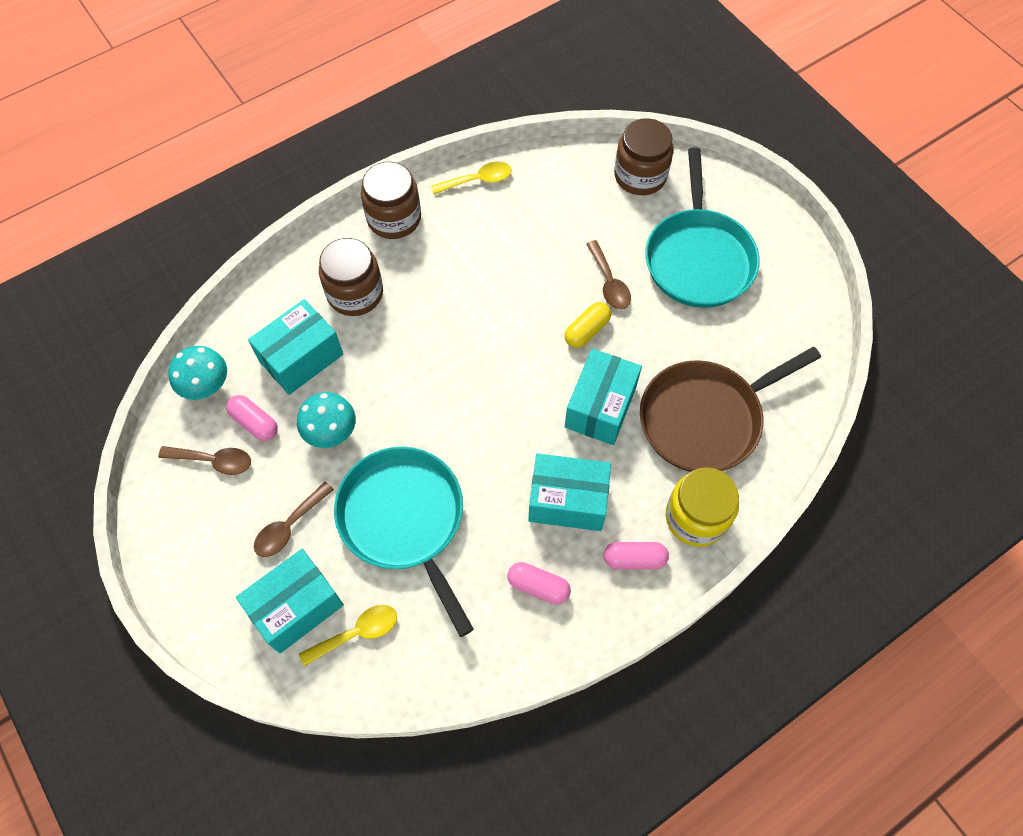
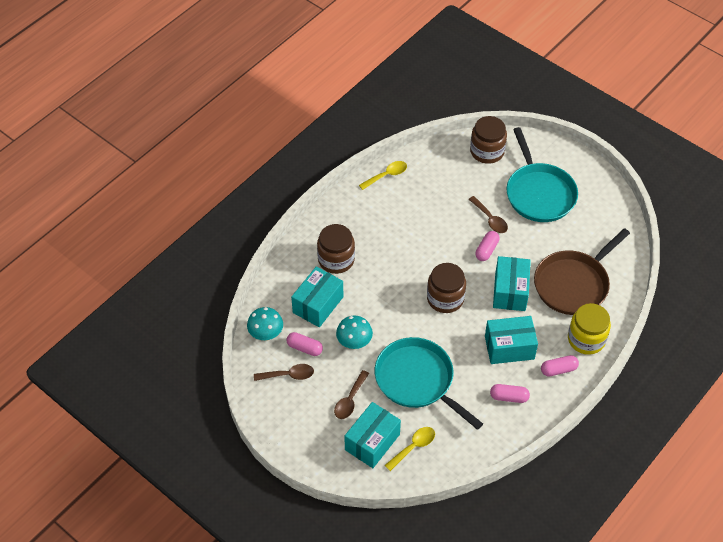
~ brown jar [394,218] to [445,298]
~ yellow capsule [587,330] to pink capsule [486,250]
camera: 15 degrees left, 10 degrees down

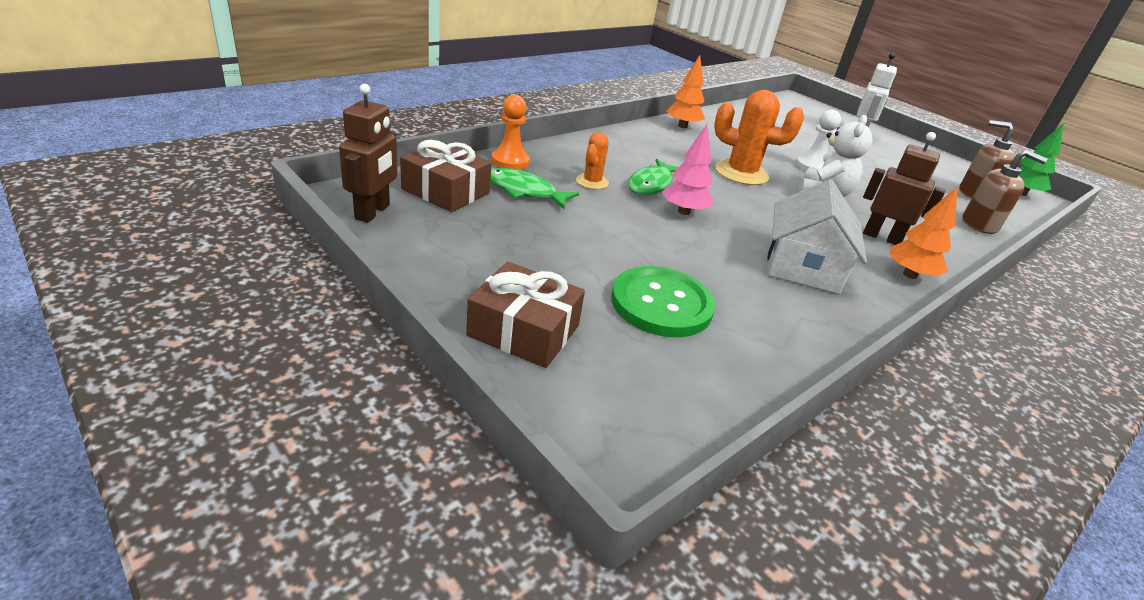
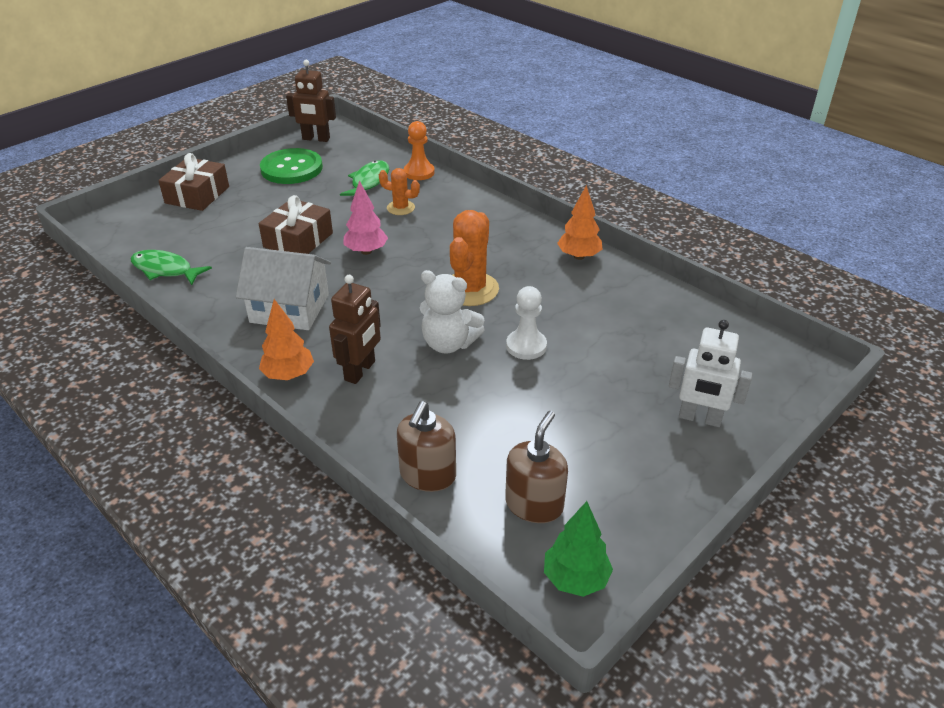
~ green fish [651,184] to [165,270]
~ brown gift [446,191] to [298,240]
~ green button [661,304] to [291,168]
camera: 90 degrees right, 5 degrees up

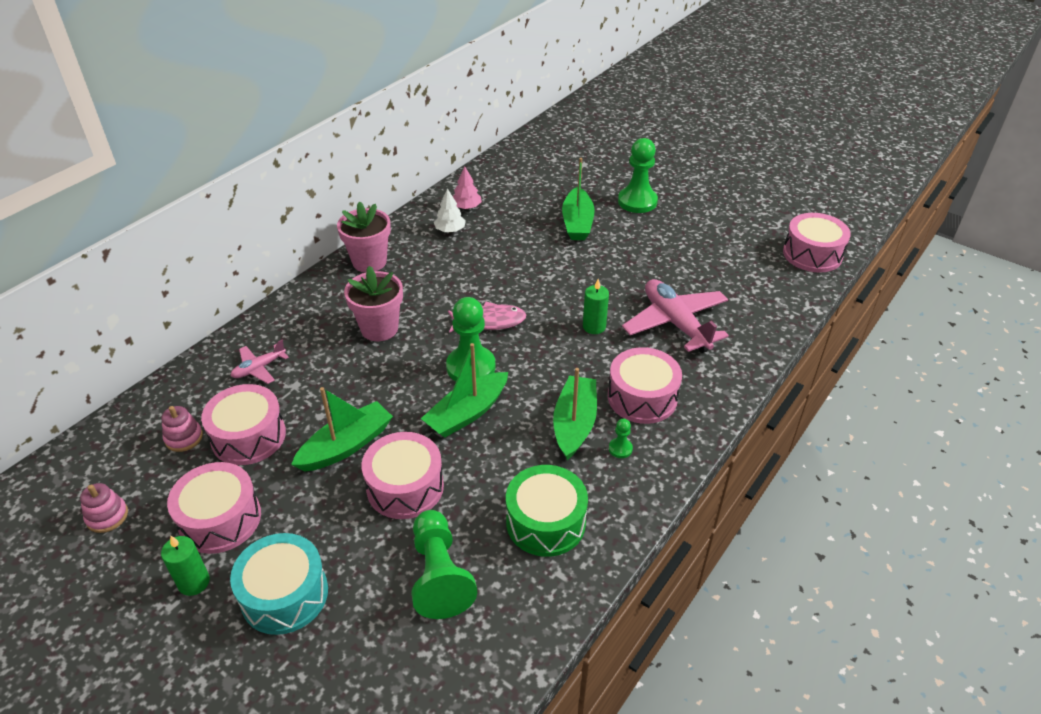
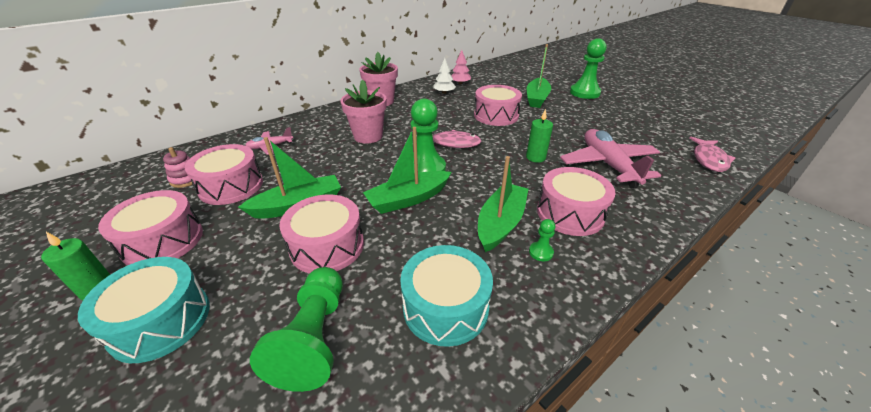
~ green drum [545,522] to turquoise drum [445,307]
~ pink drum [812,254] to [496,115]
+ pink fish [709,159]
- pink stacking toy [107,516]
camera: 15 degrees right, 5 degrees down

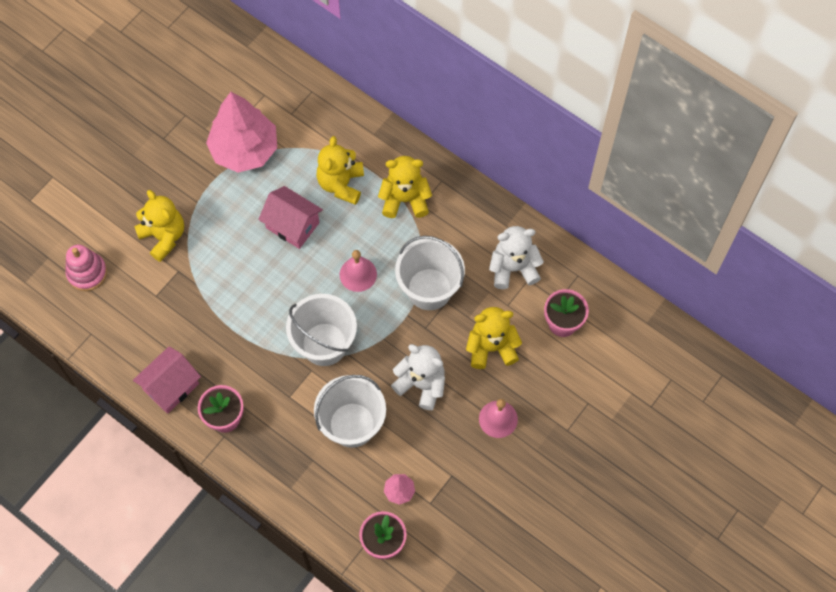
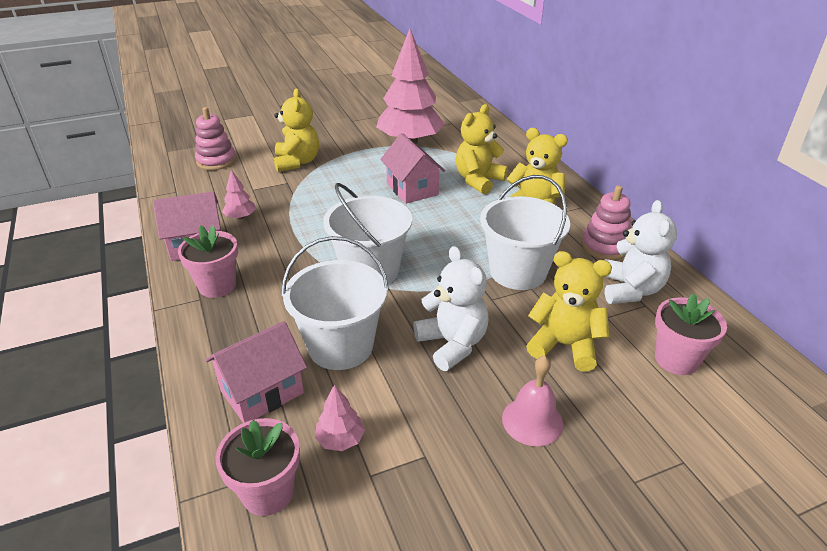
+ pink house [262,392]
+ pink tree [240,217]
+ pink stacking toy [605,246]
~ white teddy bear [513,268] = [630,290] 75 degrees clockwise
- pink bell [358,274]
camera: 30 degrees right, 30 degrees down

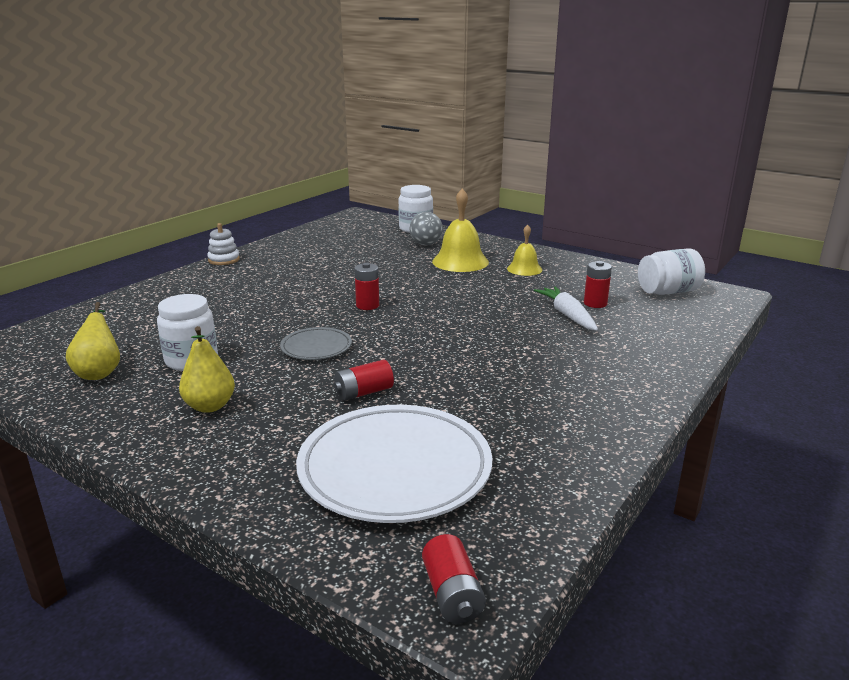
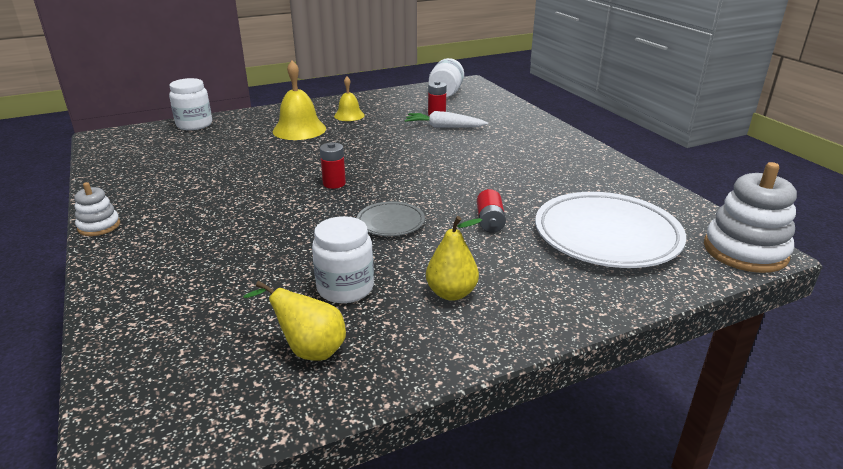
~ red battery [452,594] to white stacking toy [745,251]
- grey ball [426,244]
camera: 60 degrees left, 5 degrees up

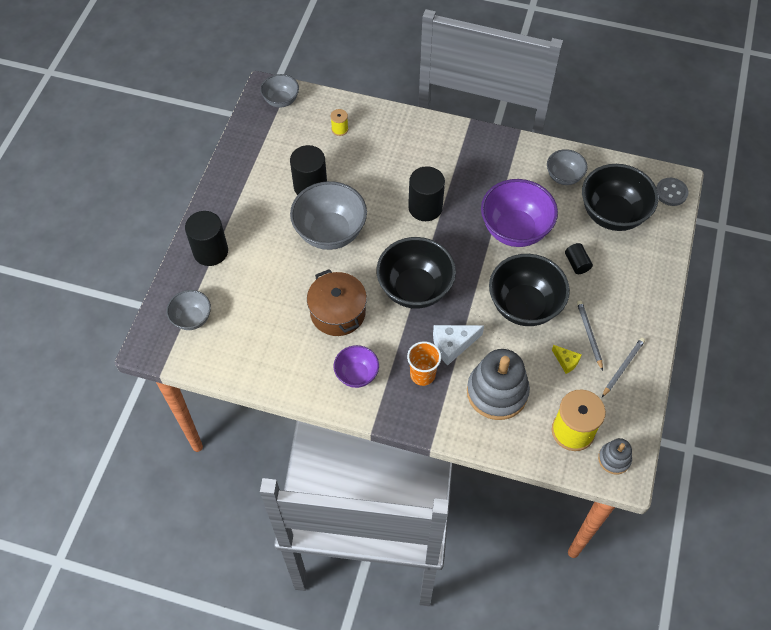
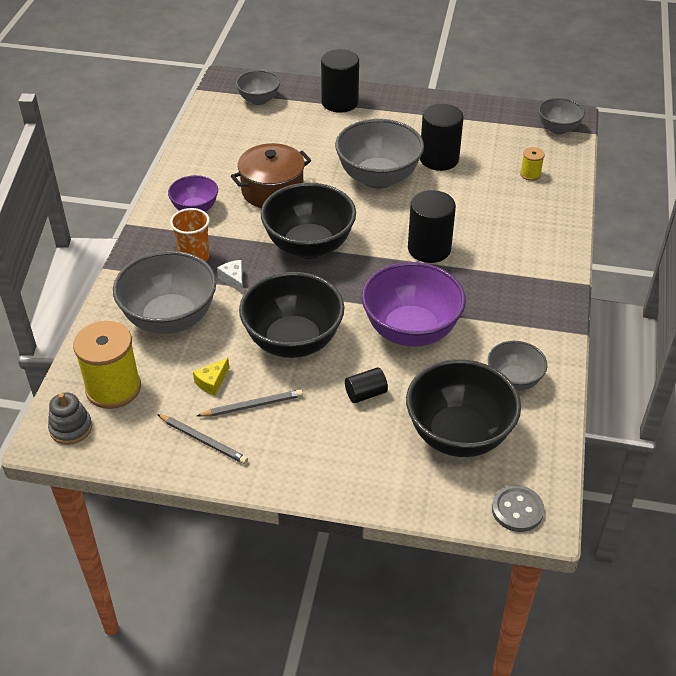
~ grey stacking toy [497,392] to grey bowl [170,319]
~ white cheese [452,345] = [234,280] x0.58
camera: 85 degrees right, 15 degrees down

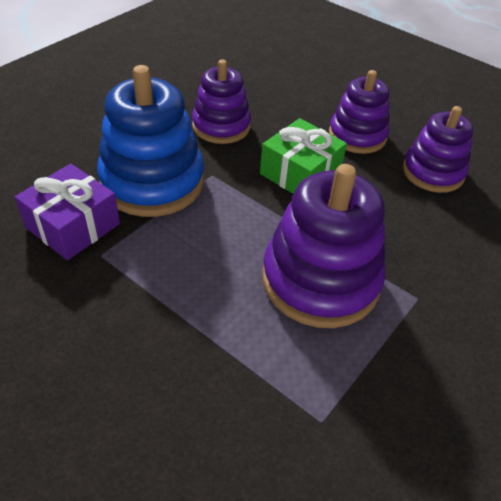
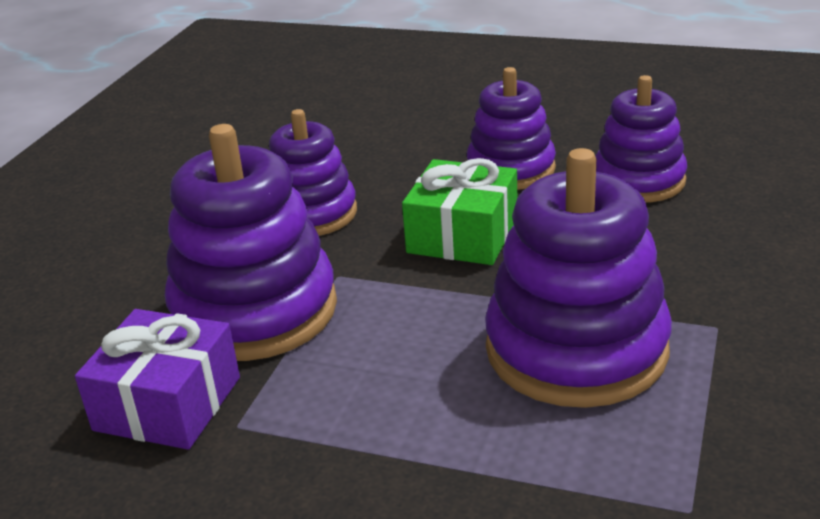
~ blue stacking toy [152,182] to purple stacking toy [254,311]
camera: 15 degrees left, 15 degrees down

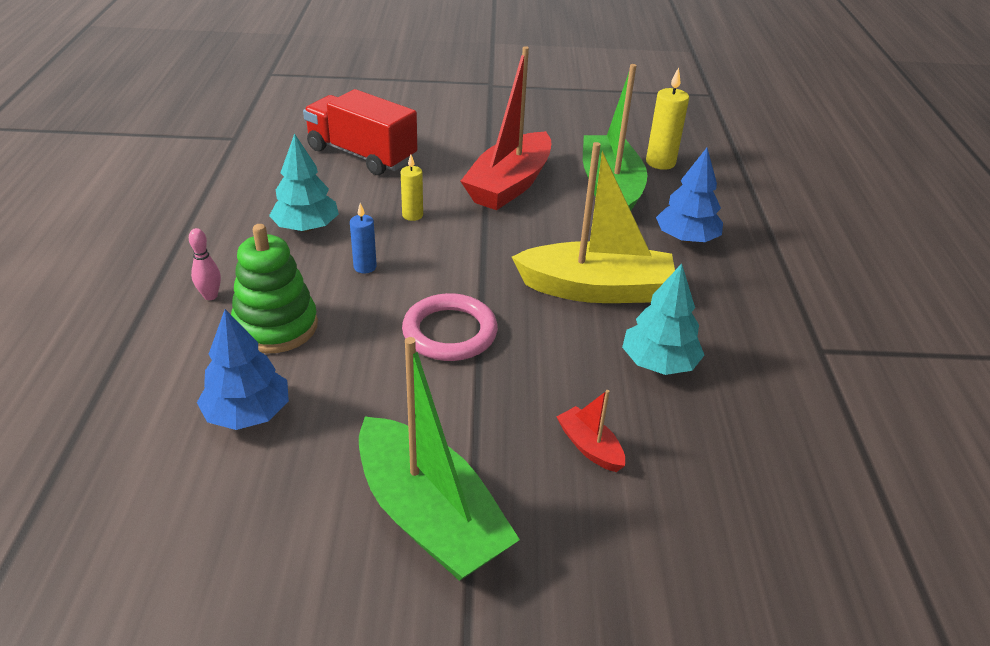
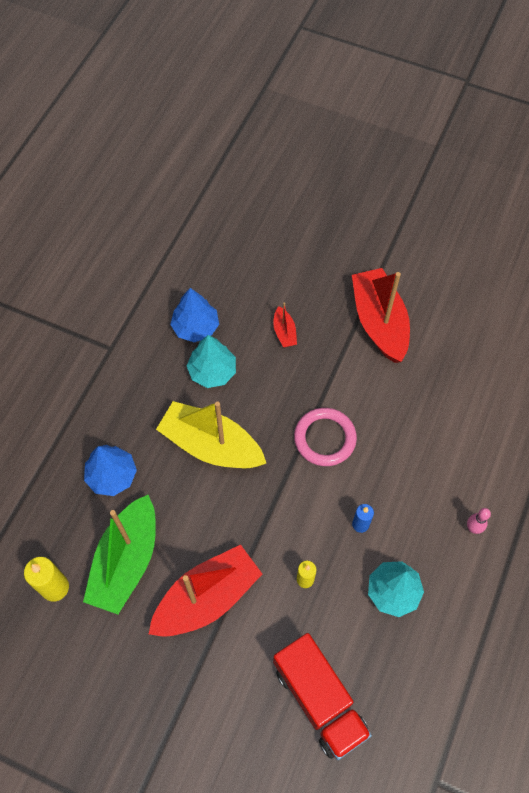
~ blue tree [248,413] to [195,327]
~ green boat [429,517] to red boat [379,322]
- green stacking toy [276,326]
camera: 155 degrees left, 25 degrees up

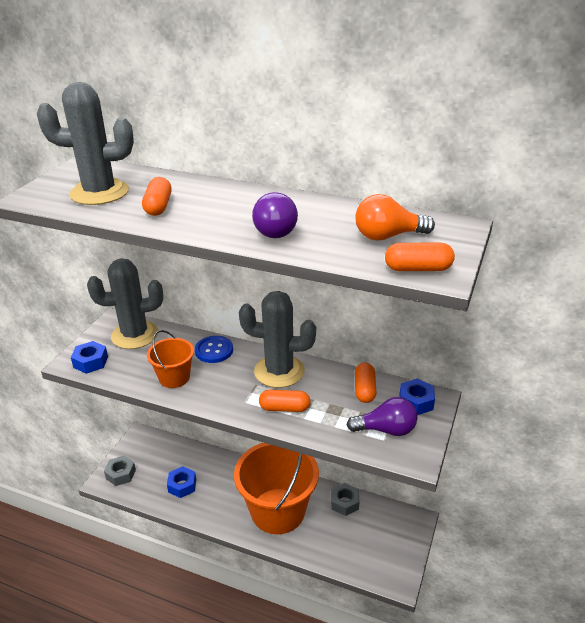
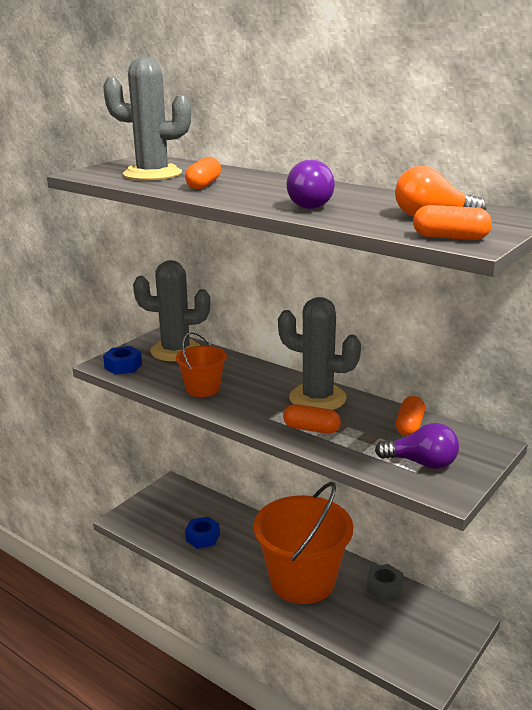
- grey nut [121,474]
- blue button [214,350]
- blue nut [416,402]
camera: 15 degrees right, 10 degrees down

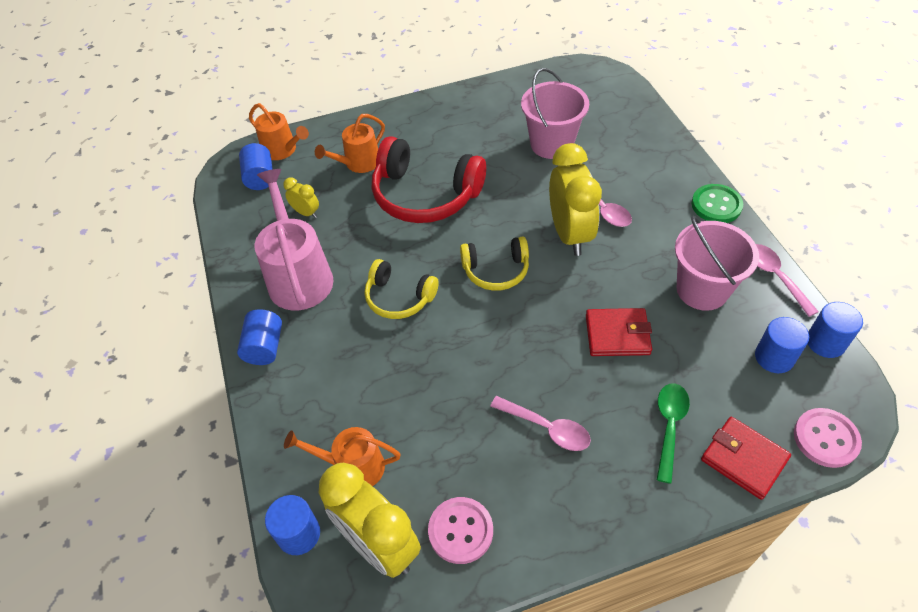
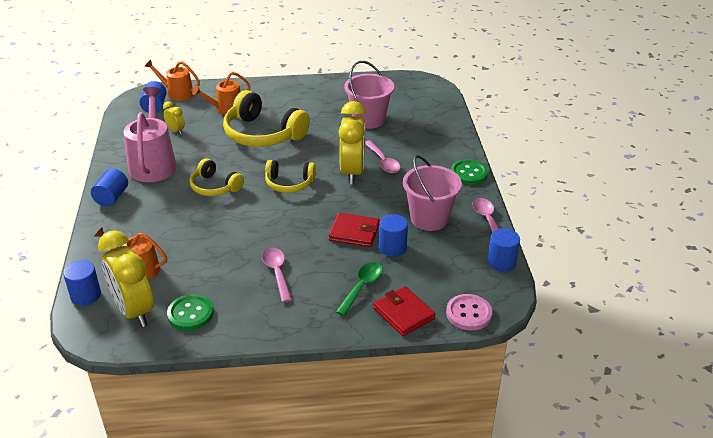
~ orange watering can [282,150] = [177,93] 150 degrees clockwise
~ pink button [460,531] to green button [190,314]
~ red headphones [425,195] to yellow headphones [263,134]
~ pink spoon [547,428] = [277,273] 150 degrees counterclockwise
~ blue cylinder [774,357] to [392,248]
camera: 10 degrees right, 15 degrees down

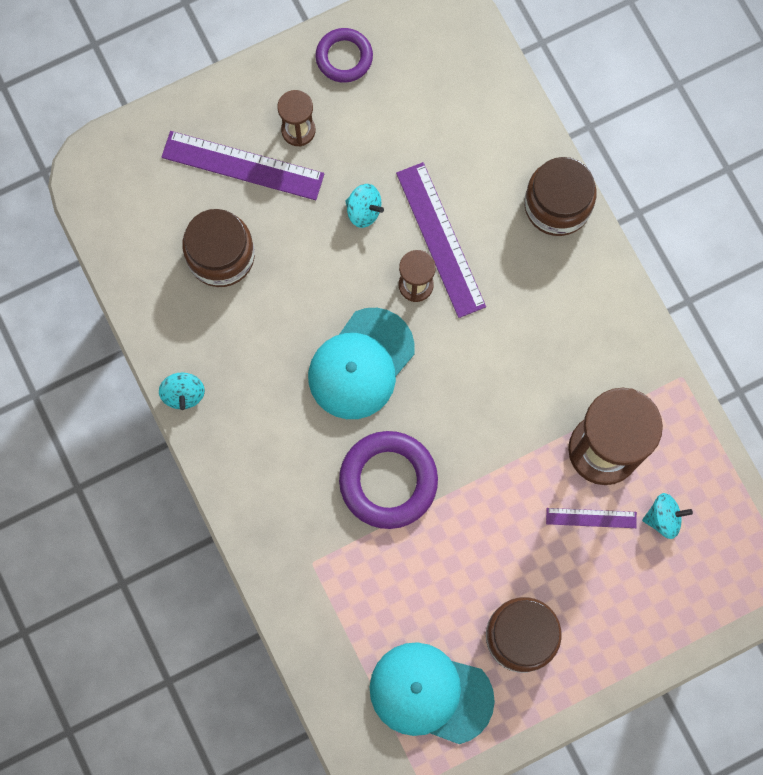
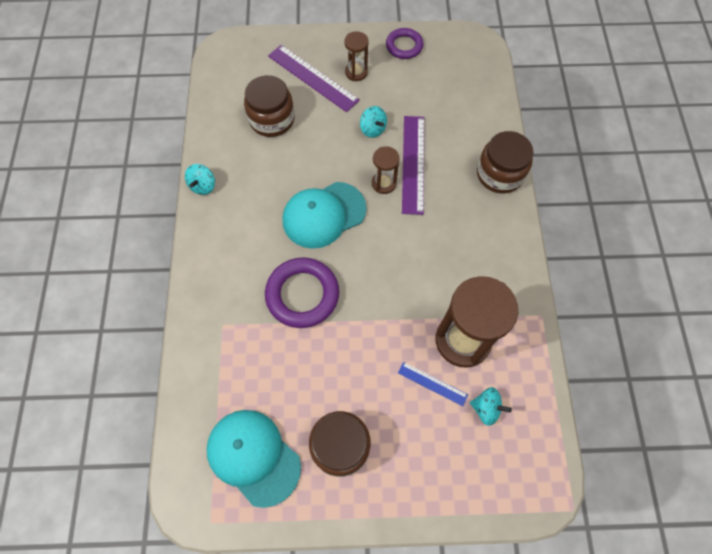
~ purple ruler [591,518] to blue ruler [432,384]
camera: 25 degrees right, 10 degrees down

